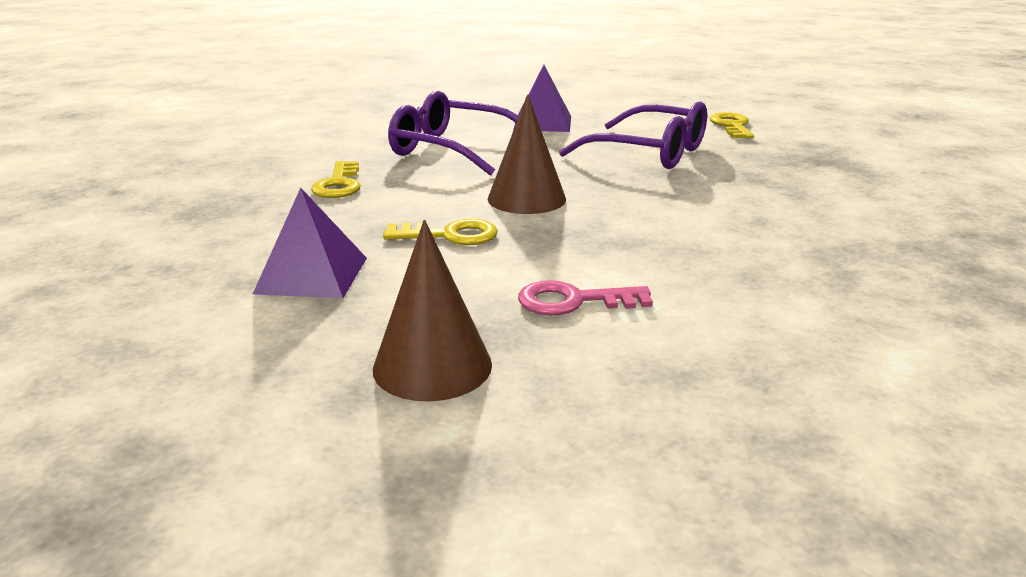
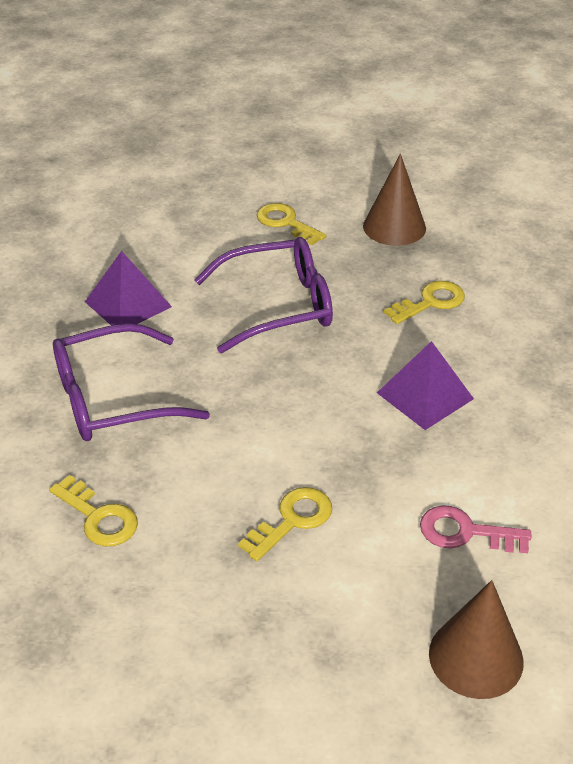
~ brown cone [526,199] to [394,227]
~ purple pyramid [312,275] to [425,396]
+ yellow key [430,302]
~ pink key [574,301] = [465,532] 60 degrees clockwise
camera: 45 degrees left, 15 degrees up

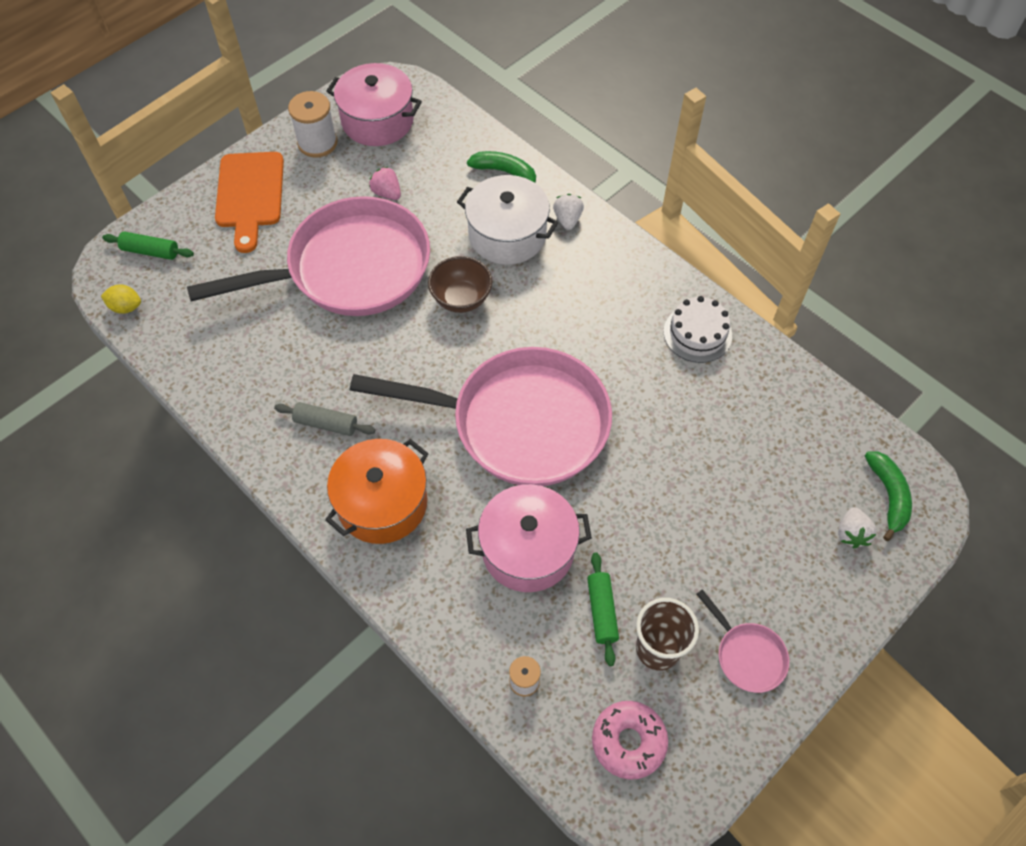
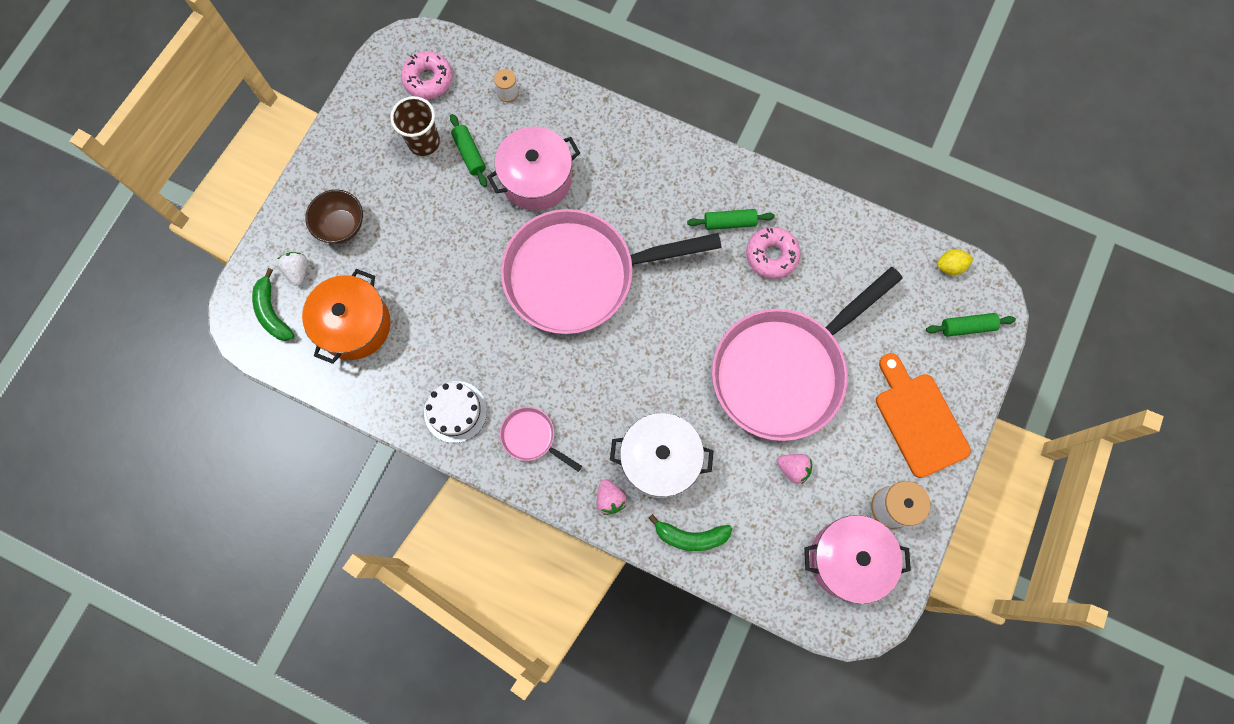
~ orange pot [382,503] to [354,325]
~ brown bowl [461,298] to [341,226]
~ pink pan [747,655] to [531,437]
~ white strawberry [567,219] to pink strawberry [610,499]
~ grey rolling pin [326,424] to green rolling pin [729,222]
+ pink donut [771,255]
camera: 160 degrees right, 15 degrees up

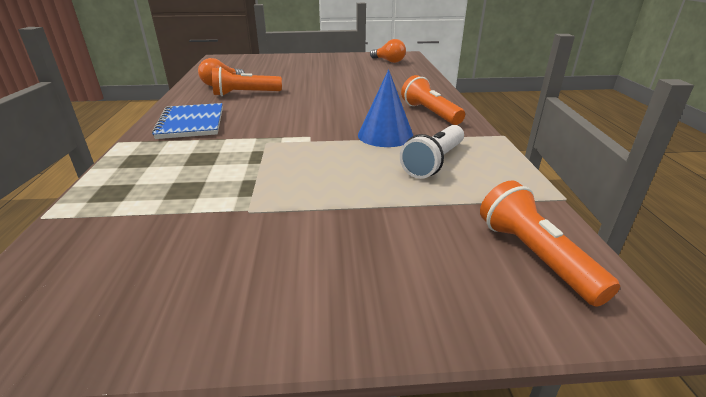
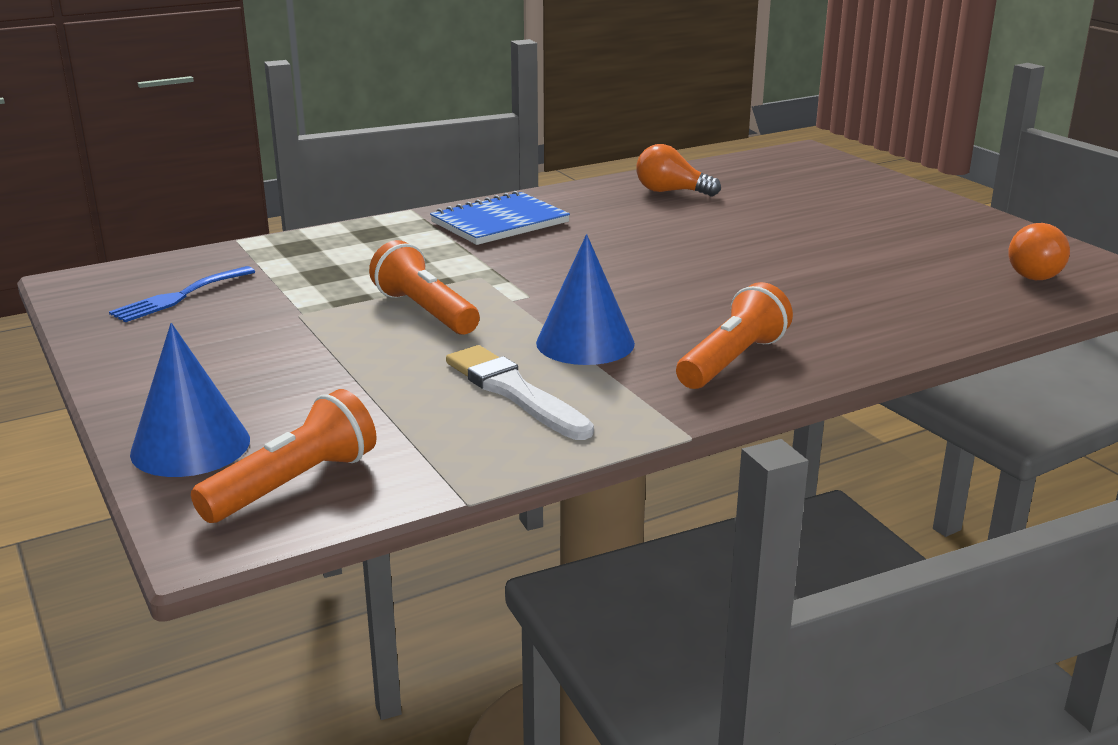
+ blue fork [179,296]
+ blue cone [190,446]
~ orange flashlight [245,94] to [425,311]
~ white flashlight [434,162] to white brush [514,392]
camera: 65 degrees right, 5 degrees down

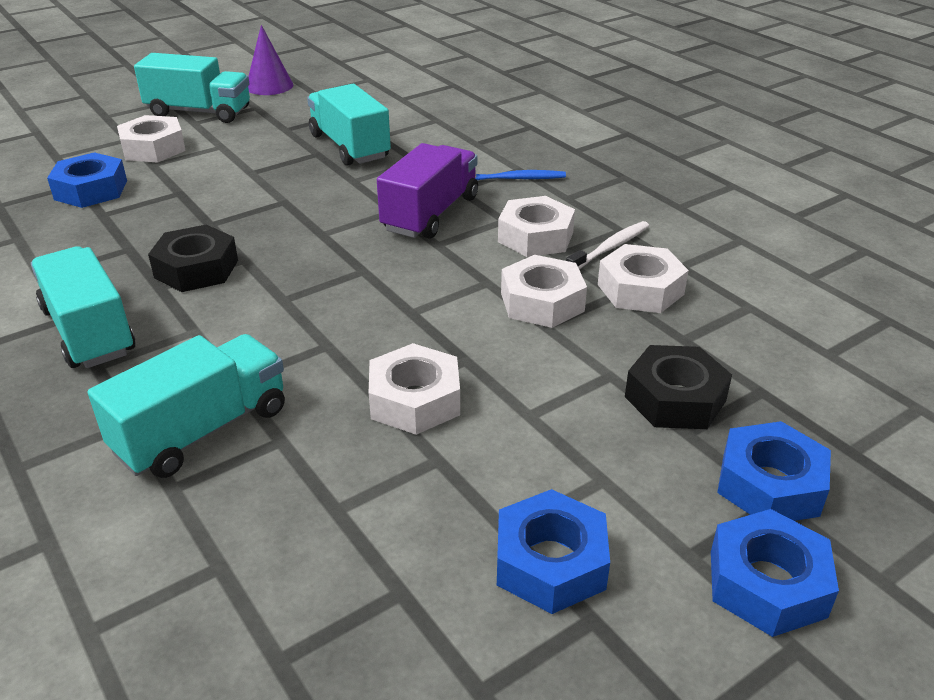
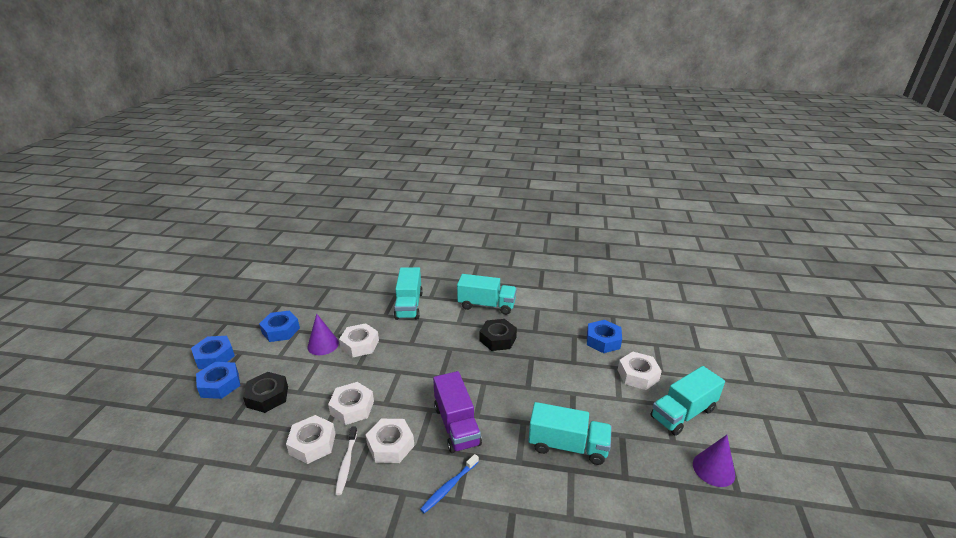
+ purple cone [323,345]
camera: 135 degrees right, 5 degrees down

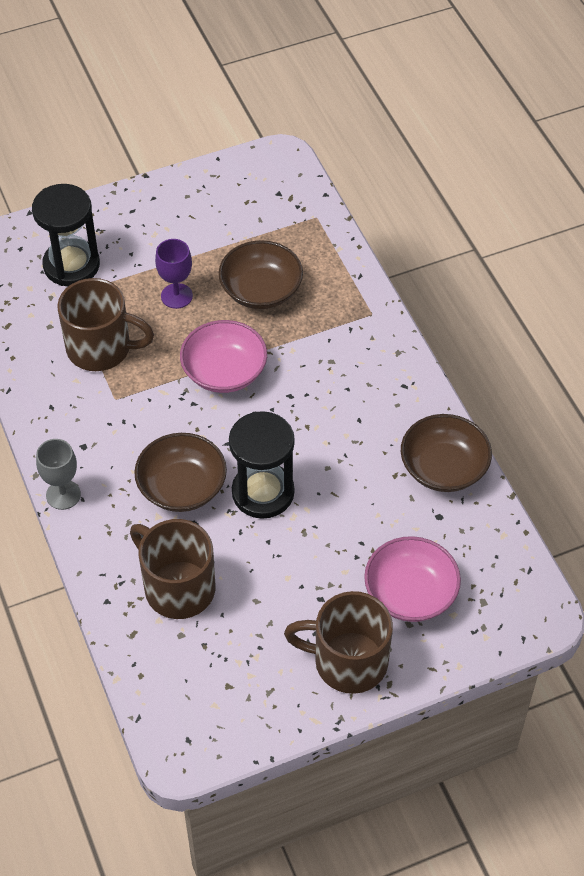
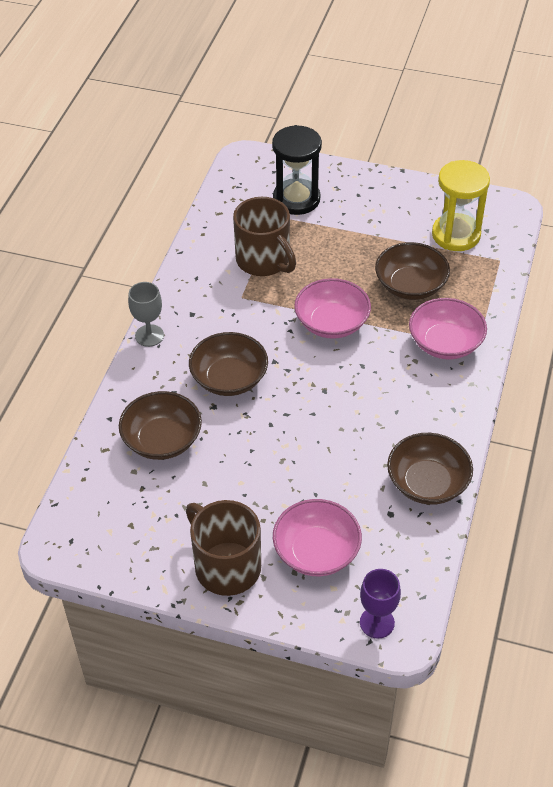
~ brown mug [177,587] to brown bowl [162,440]
~ purple goblet [176,296] to [377,622]
+ pink bowl [445,343]
+ yellow hourglass [456,235]
- black hourglass [263,492]
camera: 40 degrees right, 5 degrees down

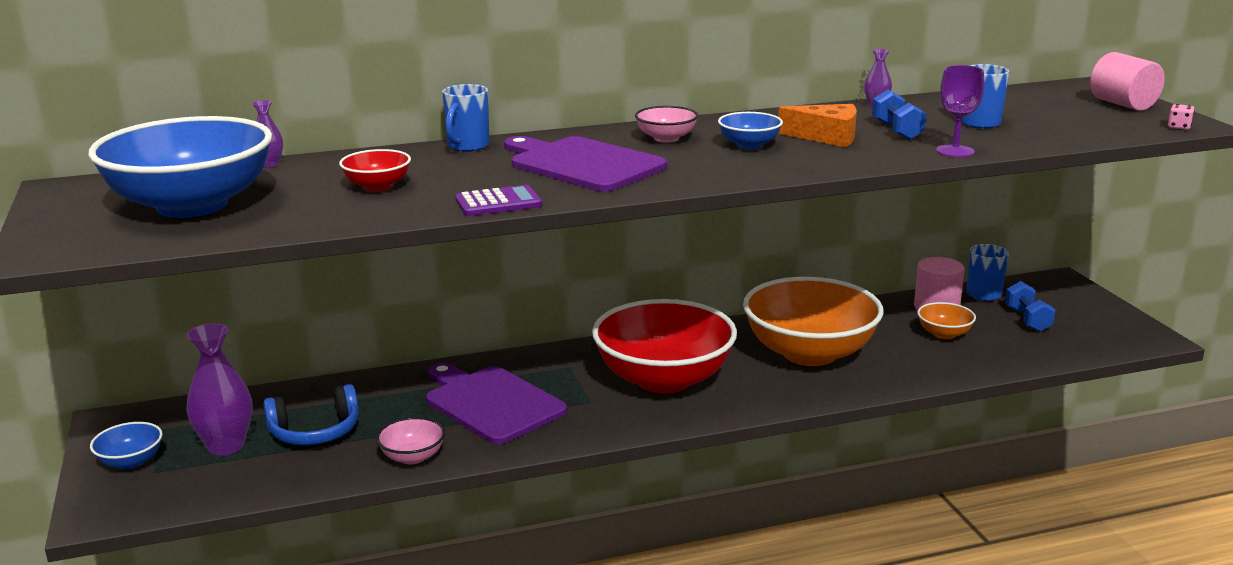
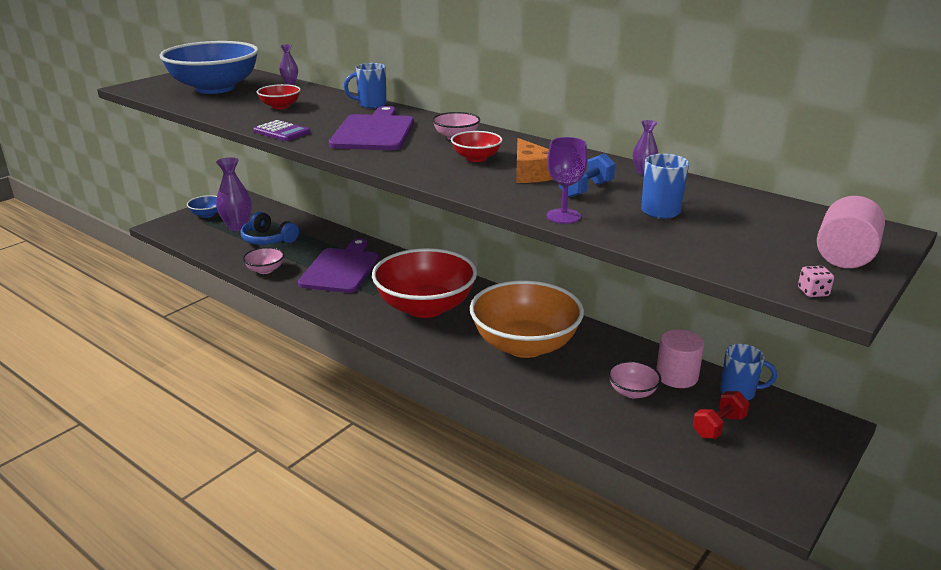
~ blue bowl [749,145] to red bowl [476,158]
~ orange bowl [944,334] to pink bowl [632,392]
~ blue dumbbell [1027,320] to red dumbbell [718,426]
camera: 55 degrees right, 5 degrees up

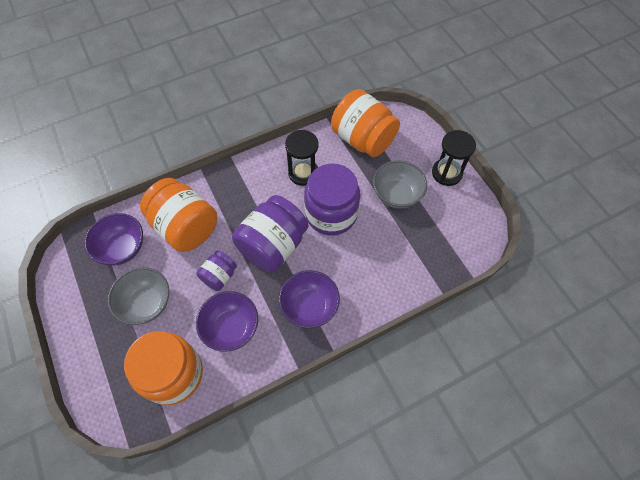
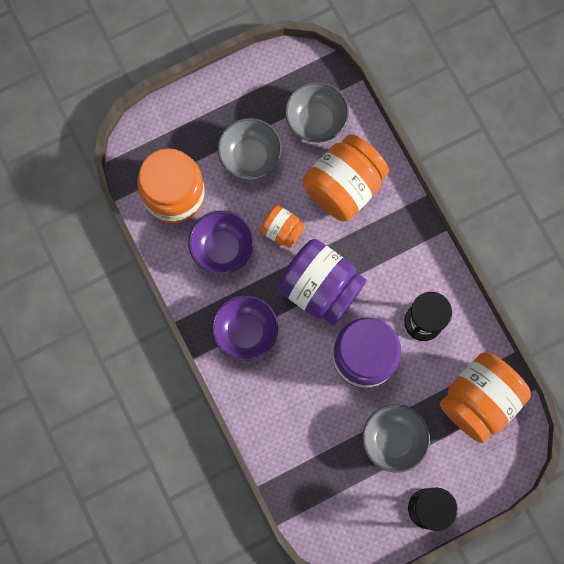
~ purple jar [219,276] to orange jar [282,230]
~ purple bowl [122,248] to grey bowl [316,120]
camera: 90 degrees right, 15 degrees up

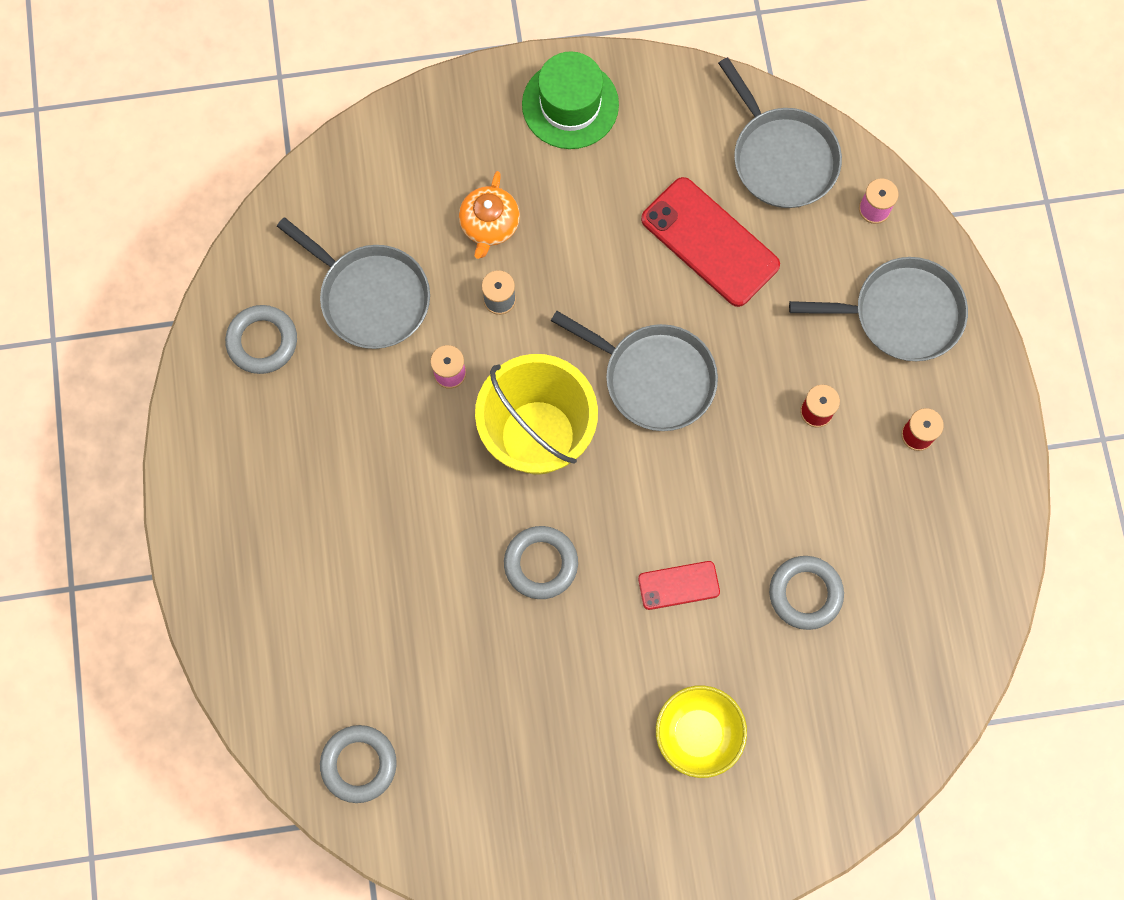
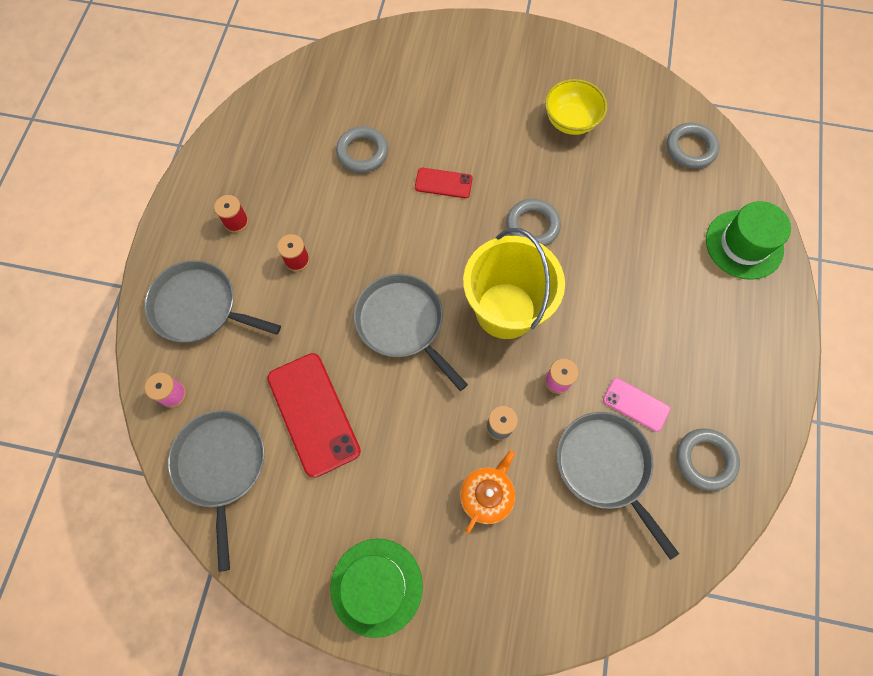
~ yellow bowl [698,734] to [570,121]
+ pink phone [636,404]
+ green hat [744,244]
camera: 160 degrees left, 5 degrees down

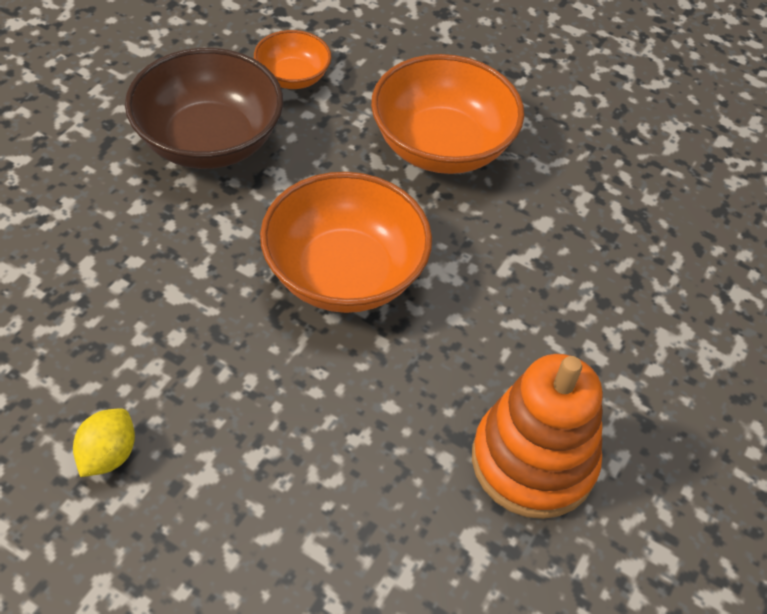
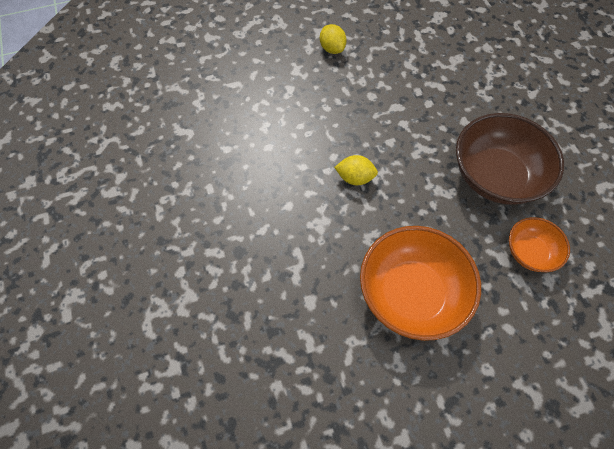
~ orange bowl [344,274] to yellow lemon [355,178]
- orange stacking toy [533,461]
camera: 135 degrees right, 10 degrees up

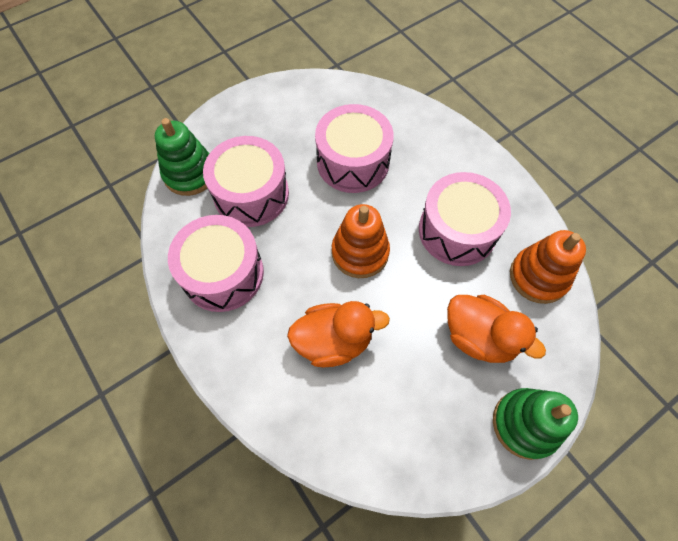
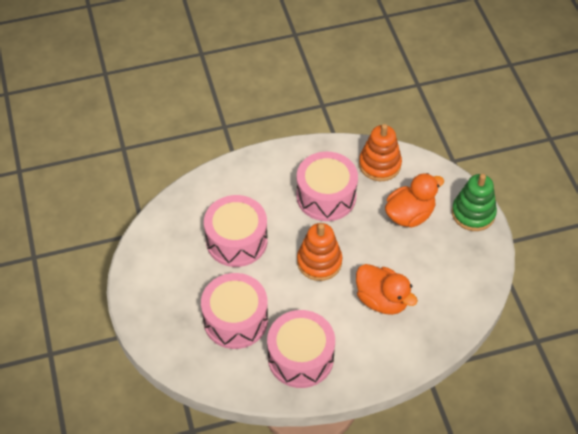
~ orange duck [334,341] = [382,300] 120 degrees clockwise
- green stacking toy [190,174]
camera: 70 degrees left, 10 degrees down

